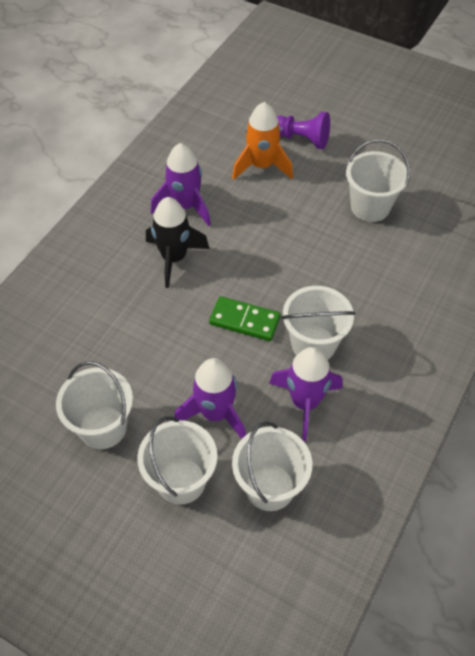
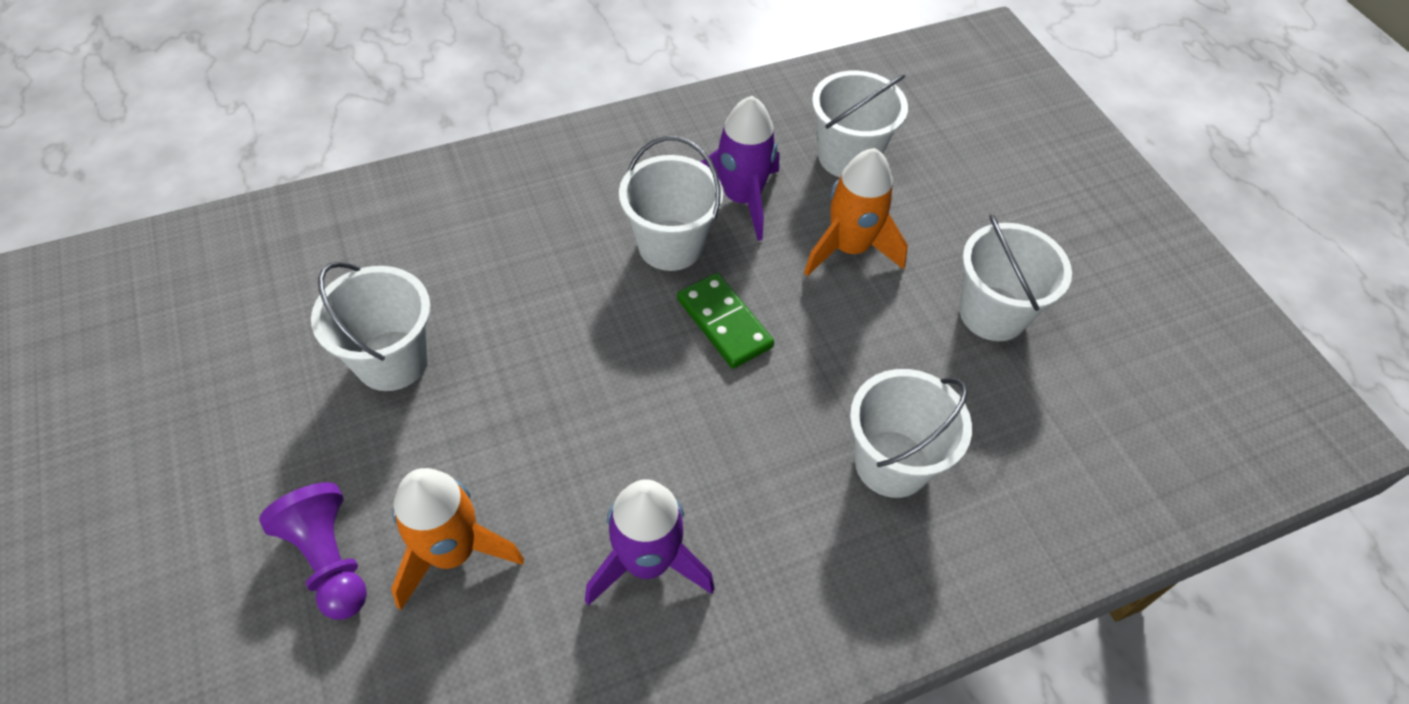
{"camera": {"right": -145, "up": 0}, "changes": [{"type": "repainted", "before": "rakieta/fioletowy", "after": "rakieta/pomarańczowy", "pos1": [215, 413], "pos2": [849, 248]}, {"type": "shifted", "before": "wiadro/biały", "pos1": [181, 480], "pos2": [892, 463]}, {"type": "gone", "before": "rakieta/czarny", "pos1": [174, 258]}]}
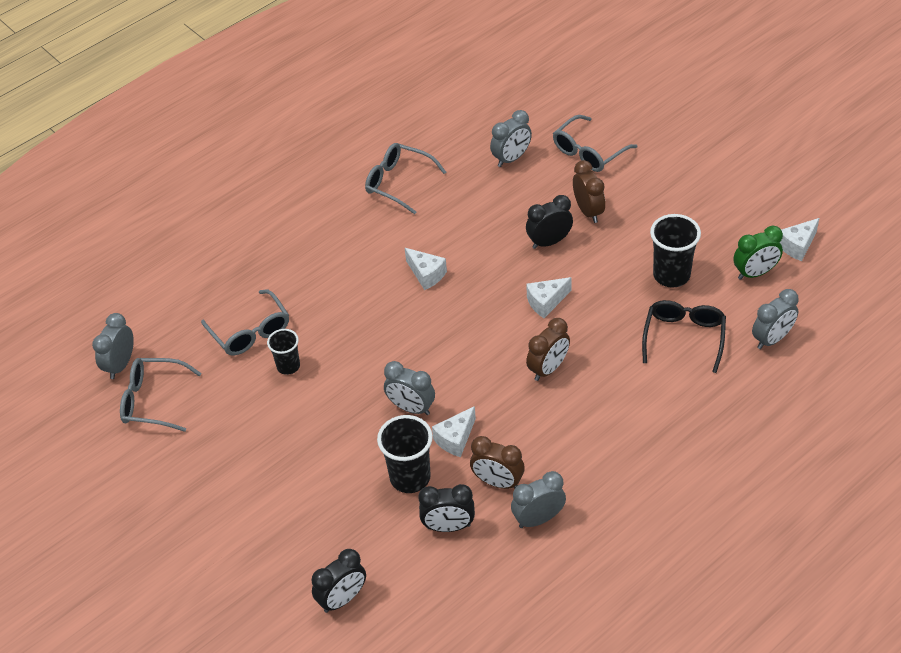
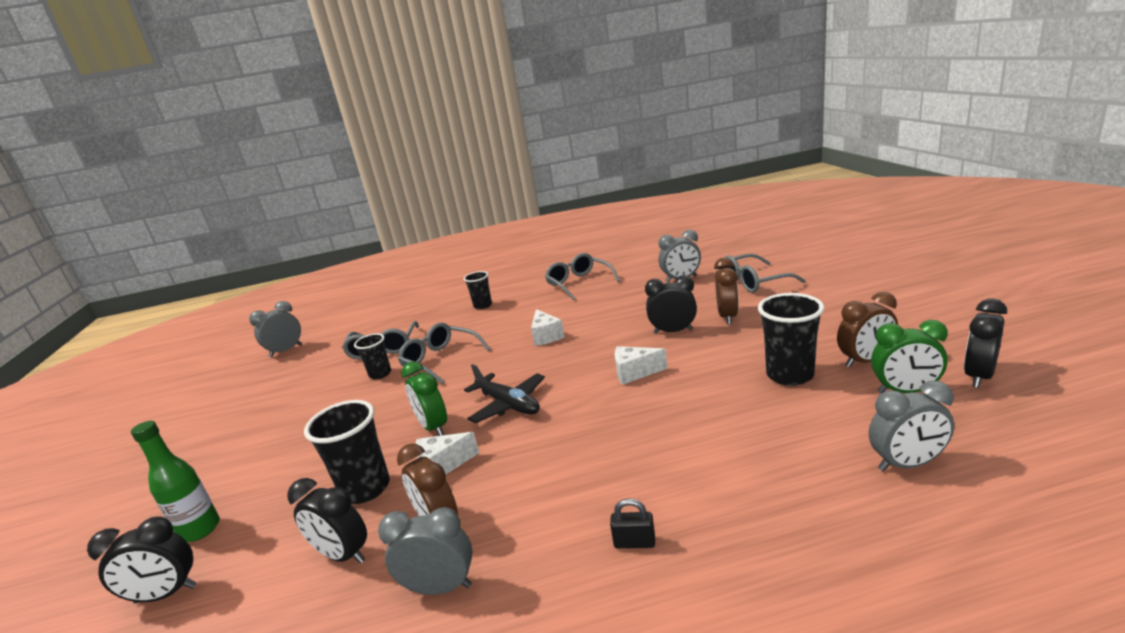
{"camera": {"right": 30, "up": -25}, "changes": [{"type": "new", "after": "butelka/zielony", "pos2": [200, 529]}, {"type": "shifted", "before": "okulary/szary", "pos1": [153, 400], "pos2": [440, 360]}, {"type": "repainted", "before": "budzik/szary", "after": "budzik/zielony", "pos1": [411, 408], "pos2": [433, 427]}, {"type": "new", "after": "szklanka/czarny", "pos2": [483, 305]}, {"type": "new", "after": "samolot/czarny", "pos2": [508, 404]}, {"type": "new", "after": "kłódka/czarny", "pos2": [634, 542]}, {"type": "shifted", "before": "budzik/brązowy", "pos1": [548, 369], "pos2": [865, 361]}, {"type": "swapped", "before": "ser/biały", "after": "budzik/czarny", "pos1": [797, 246], "pos2": [979, 376]}, {"type": "gone", "before": "okulary/czarny", "pos1": [684, 337]}]}
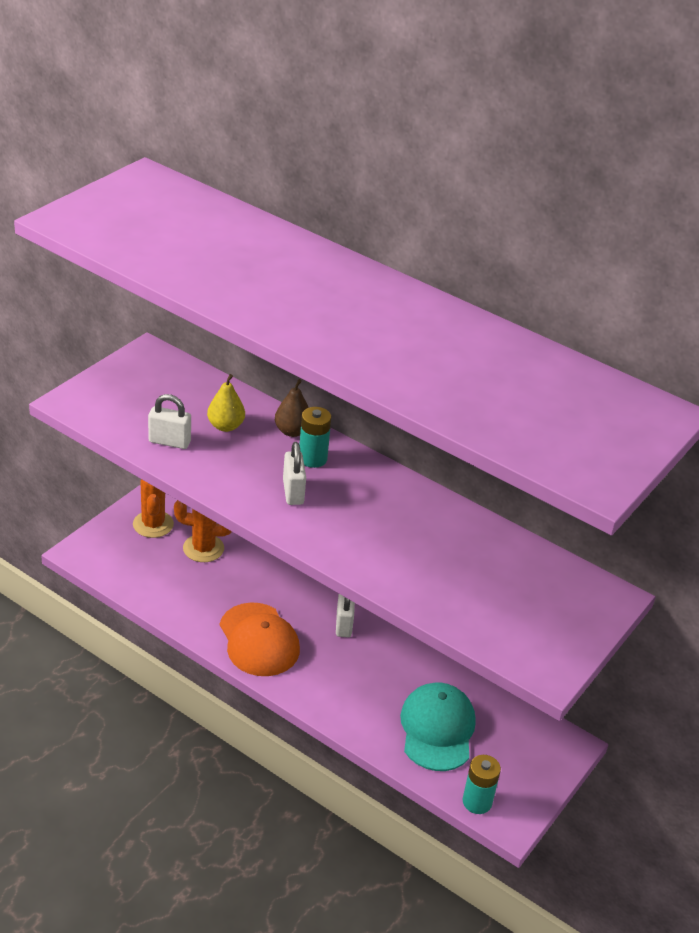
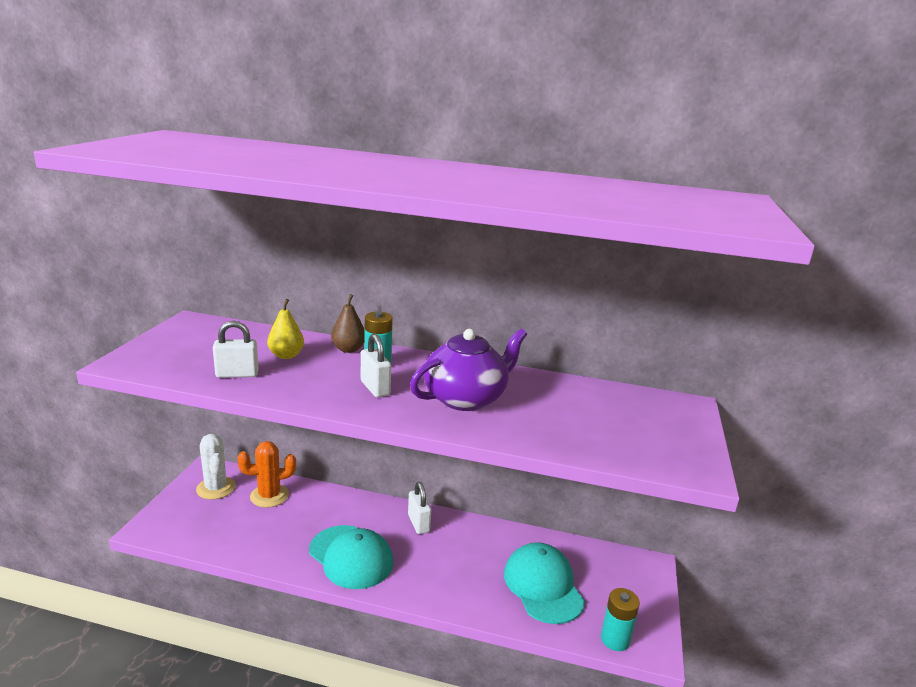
{"camera": {"right": -20, "up": -15}, "changes": [{"type": "repainted", "before": "kaktus/pomarańczowy", "after": "kaktus/biały", "pos1": [153, 524], "pos2": [216, 488]}, {"type": "repainted", "before": "czapka/pomarańczowy", "after": "czapka/turkusowy", "pos1": [259, 640], "pos2": [351, 557]}, {"type": "new", "after": "imbryk/fioletowy", "pos2": [466, 398]}]}
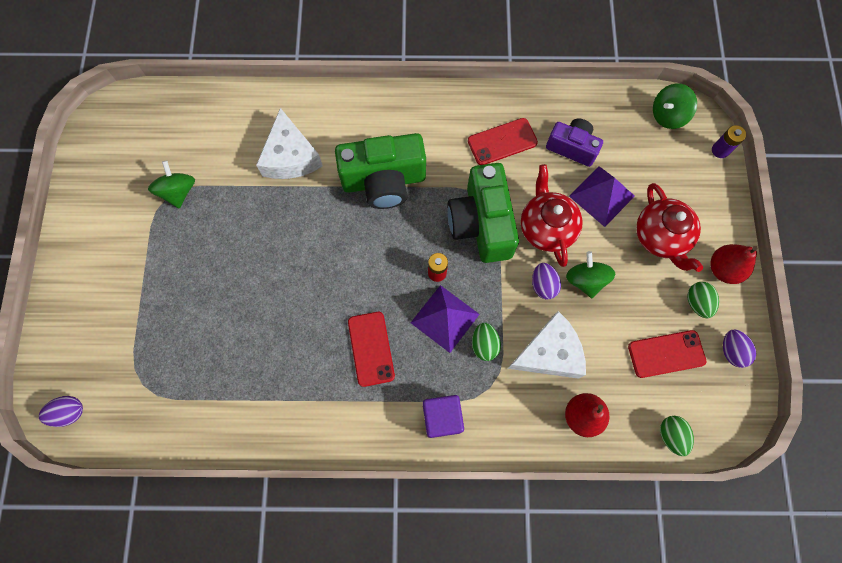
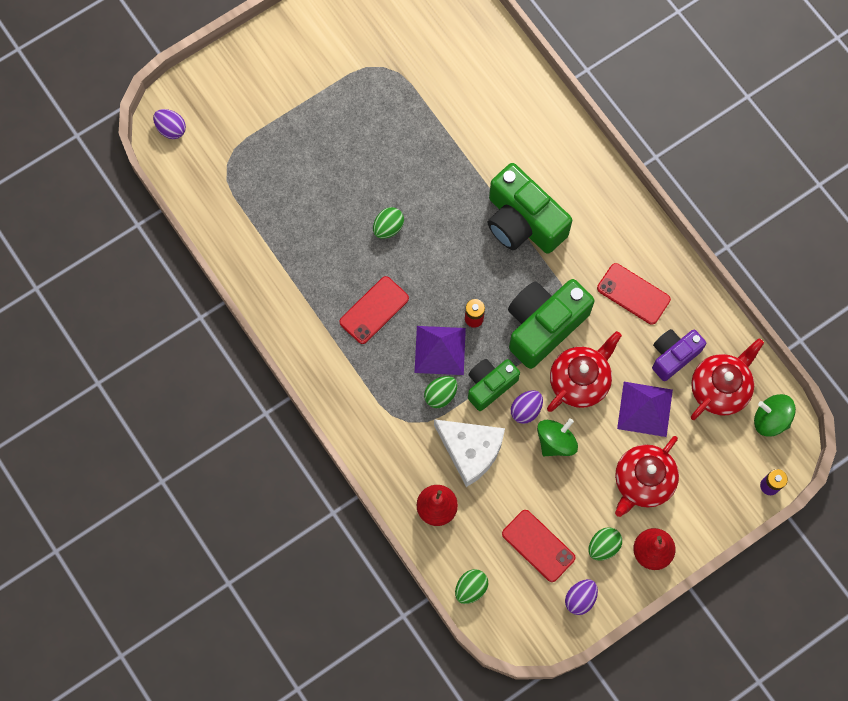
{"camera": {"right": 55, "up": 0}, "changes": [{"type": "new", "after": "jajko/zielony", "pos2": [388, 228]}, {"type": "new", "after": "aparat fotograficzny/zielony", "pos2": [490, 385]}, {"type": "rotated", "before": "aparat fotograficzny/fioletowy", "pos1": [572, 147], "pos2": [673, 356], "turn": -120}, {"type": "new", "after": "imbryk/czerwony", "pos2": [720, 388]}, {"type": "gone", "before": "bączek/zielony", "pos1": [178, 192]}, {"type": "gone", "before": "ser/biały", "pos1": [290, 156]}, {"type": "gone", "before": "sześcian/fioletowy", "pos1": [442, 417]}]}
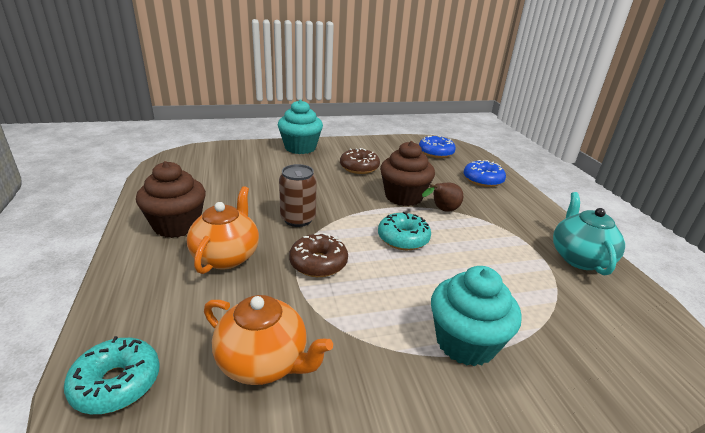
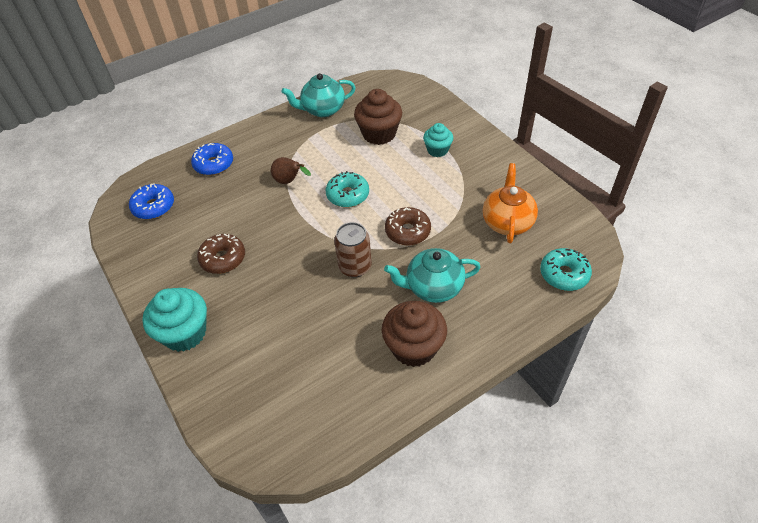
{"camera": {"right": -105, "up": 20}, "changes": [{"type": "shifted", "before": "muffinka/brązowy", "pos1": [403, 197], "pos2": [379, 134]}, {"type": "repainted", "before": "imbryk/pomarańczowy", "after": "imbryk/turkusowy", "pos1": [226, 256], "pos2": [433, 287]}, {"type": "scaled", "before": "muffinka/turkusowy", "pos1": [465, 342], "pos2": [437, 150], "scale": 0.61}]}
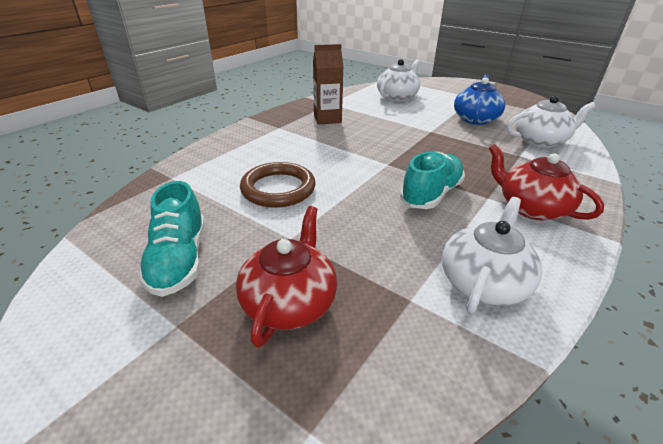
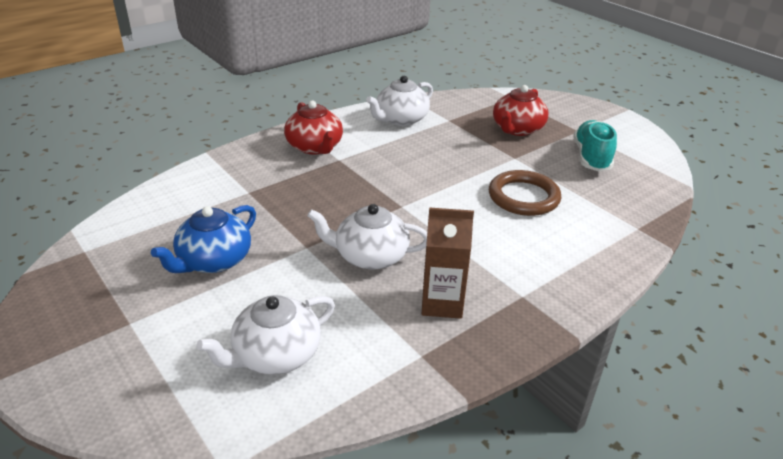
{"camera": {"right": -165, "up": 0}, "changes": [{"type": "shifted", "before": "imbryk/biały", "pos1": [540, 141], "pos2": [370, 256]}, {"type": "gone", "before": "but/turkusowy", "pos1": [431, 194]}]}
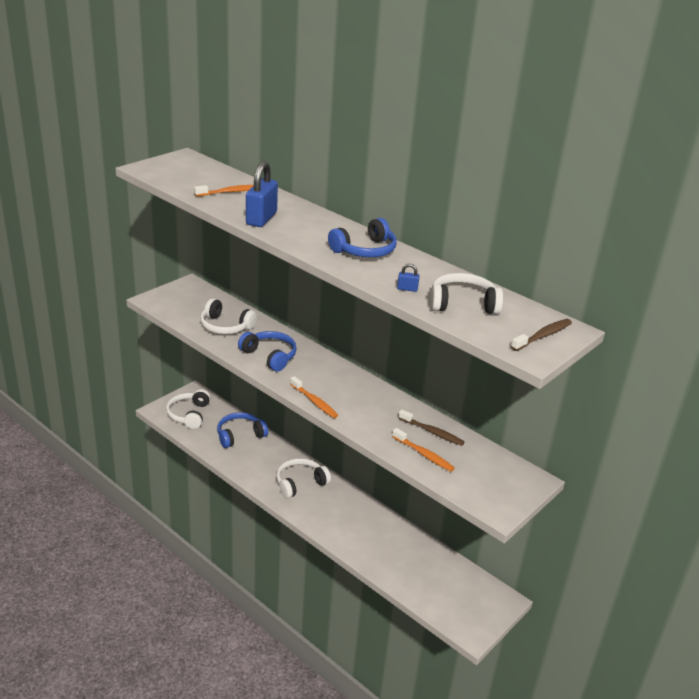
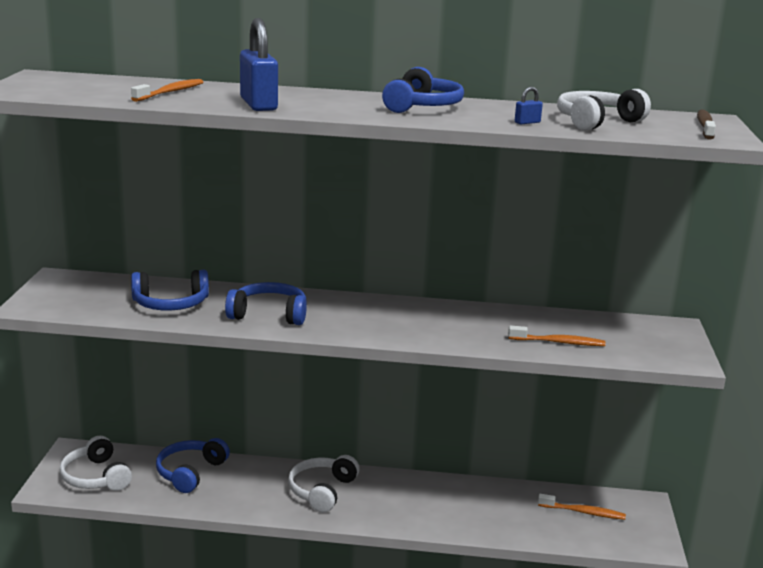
{"camera": {"right": -35, "up": -10}, "changes": [{"type": "repainted", "before": "słuchawki/biały", "after": "słuchawki/niebieski", "pos1": [225, 326], "pos2": [171, 304]}, {"type": "shifted", "before": "szczoteczka do zębów/pomarańczowy", "pos1": [314, 402], "pos2": [583, 512]}, {"type": "gone", "before": "szczoteczka do zębów/brązowy", "pos1": [432, 432]}]}
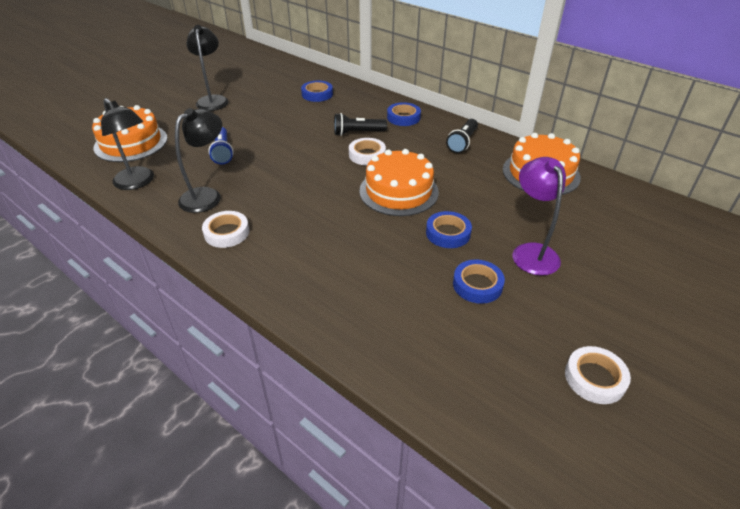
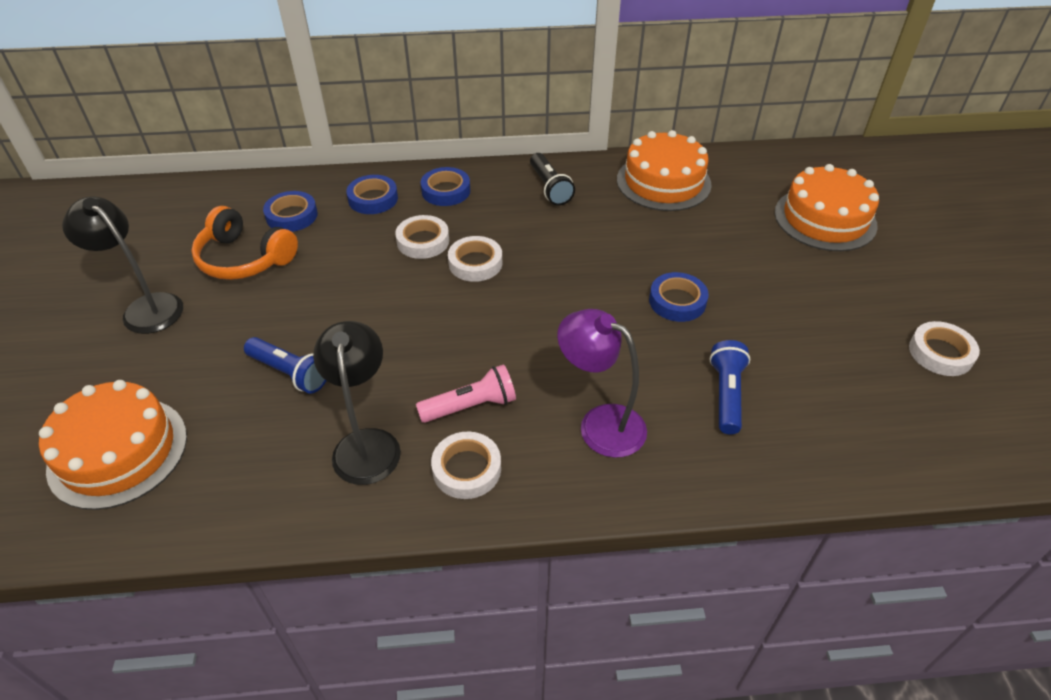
{"camera": {"right": -45, "up": 5}, "changes": [{"type": "new", "after": "słuchawki/pomarańczowy", "pos2": [245, 258]}, {"type": "shifted", "before": "taśma klejąca/niebieski", "pos1": [477, 285], "pos2": [373, 199]}, {"type": "swapped", "before": "latarka/czarny", "after": "taśma klejąca/biały", "pos1": [357, 133], "pos2": [423, 241]}, {"type": "new", "after": "latarka/różowy", "pos2": [471, 406]}, {"type": "shifted", "before": "lampka/fioletowy", "pos1": [531, 252], "pos2": [600, 424]}, {"type": "new", "after": "latarka/niebieski", "pos2": [726, 394]}, {"type": "shifted", "before": "tort/pomarańczowy", "pos1": [398, 191], "pos2": [825, 219]}, {"type": "gone", "before": "lampka/czarny", "pos1": [138, 182]}]}
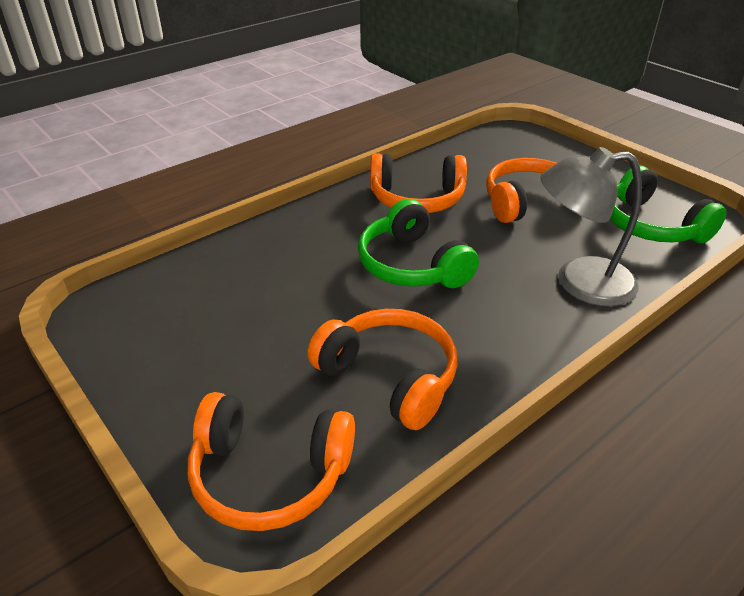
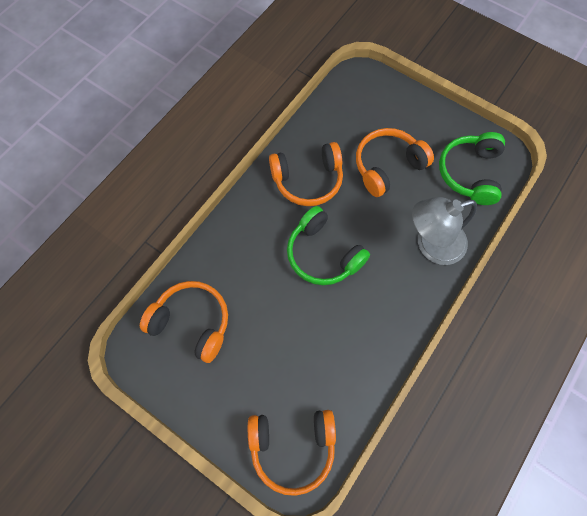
{"camera": {"right": -15, "up": 30}, "changes": [{"type": "shifted", "before": "słuchawki/pomarańczowy", "pos1": [389, 377], "pos2": [192, 322]}, {"type": "rotated", "before": "słuchawki/zielony", "pos1": [651, 225], "pos2": [470, 173], "turn": 60}]}
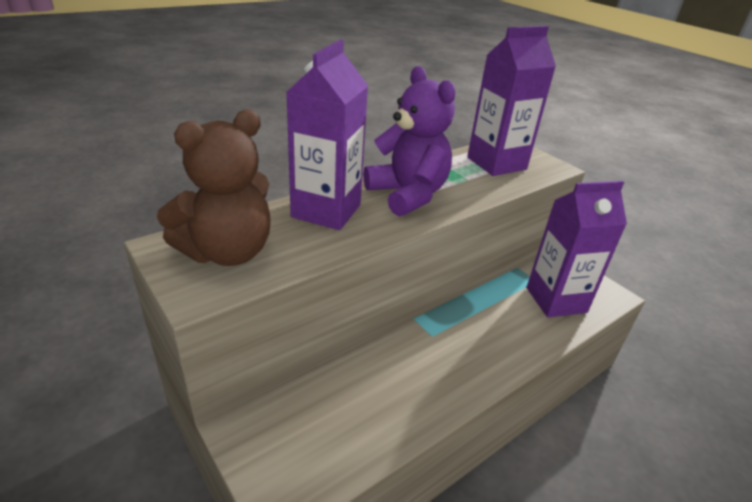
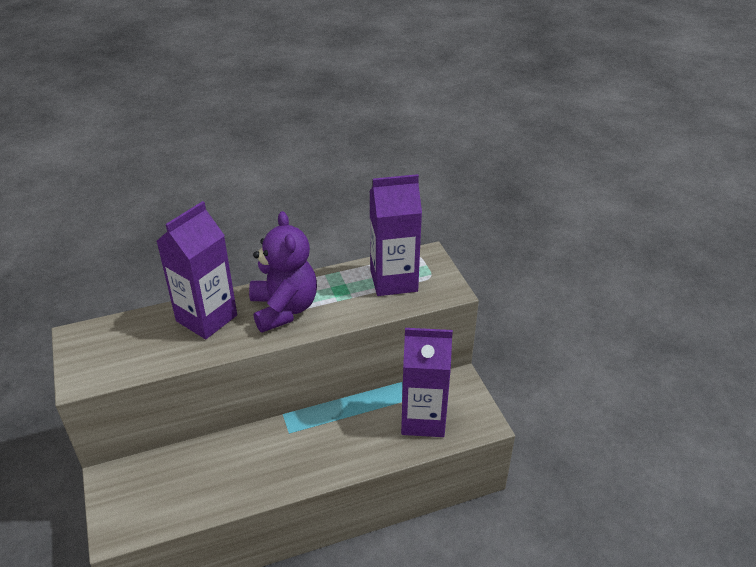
{"camera": {"right": 20, "up": 5}, "changes": [{"type": "gone", "before": "miś/brązowy", "pos1": [227, 252]}]}
